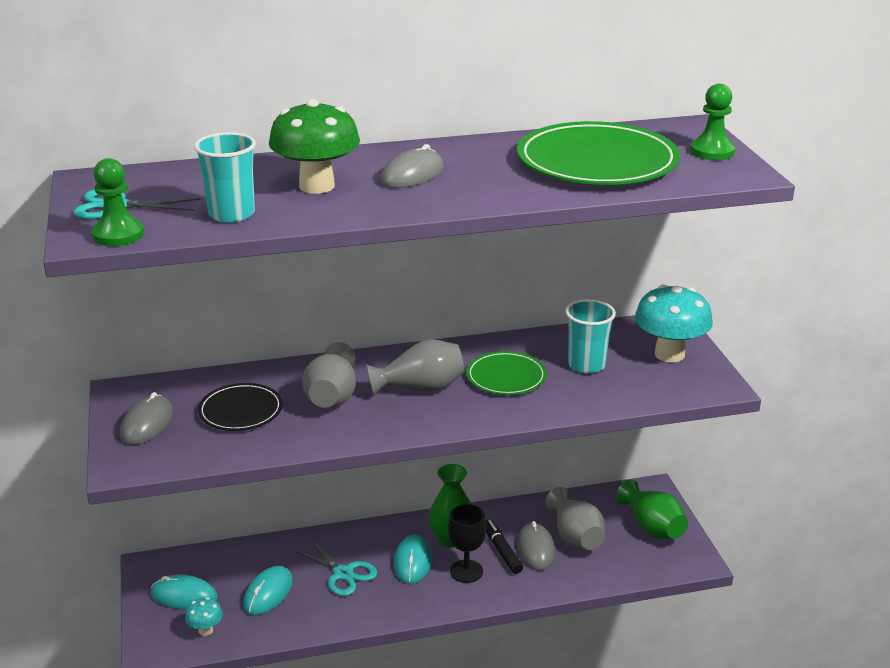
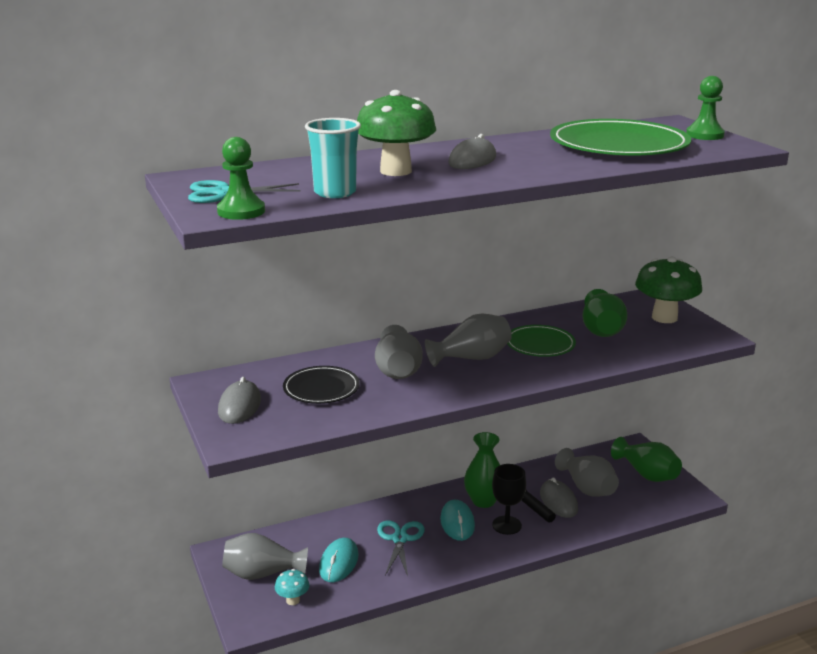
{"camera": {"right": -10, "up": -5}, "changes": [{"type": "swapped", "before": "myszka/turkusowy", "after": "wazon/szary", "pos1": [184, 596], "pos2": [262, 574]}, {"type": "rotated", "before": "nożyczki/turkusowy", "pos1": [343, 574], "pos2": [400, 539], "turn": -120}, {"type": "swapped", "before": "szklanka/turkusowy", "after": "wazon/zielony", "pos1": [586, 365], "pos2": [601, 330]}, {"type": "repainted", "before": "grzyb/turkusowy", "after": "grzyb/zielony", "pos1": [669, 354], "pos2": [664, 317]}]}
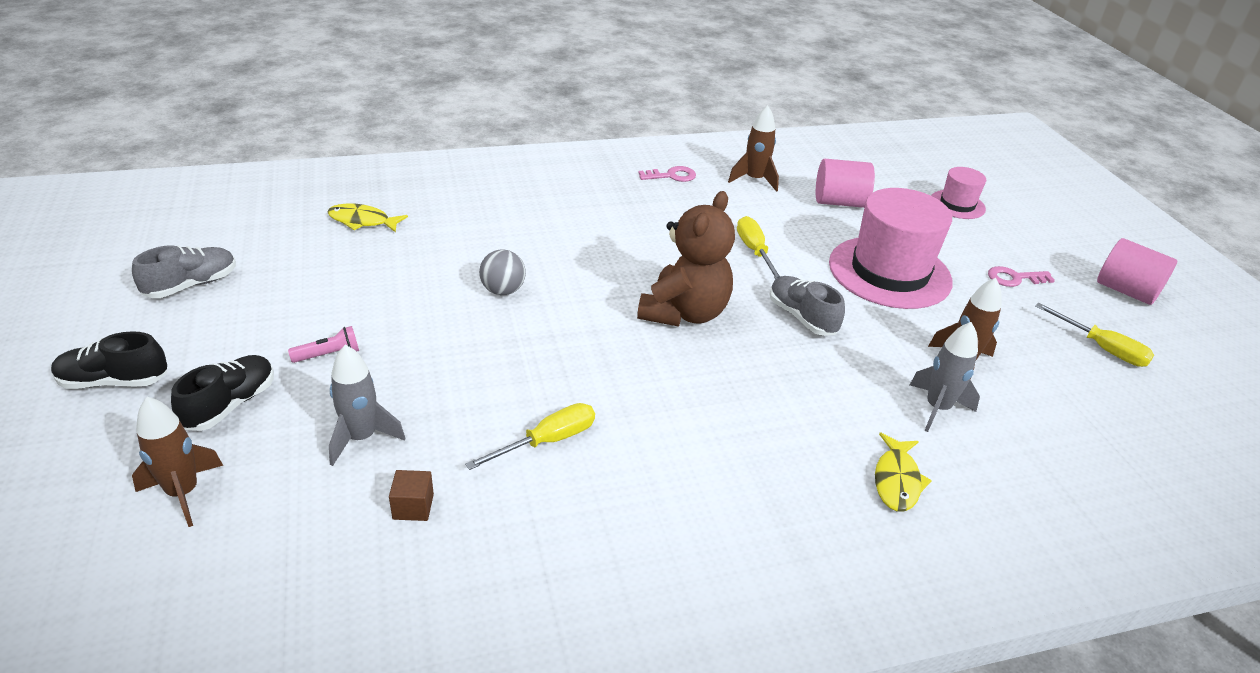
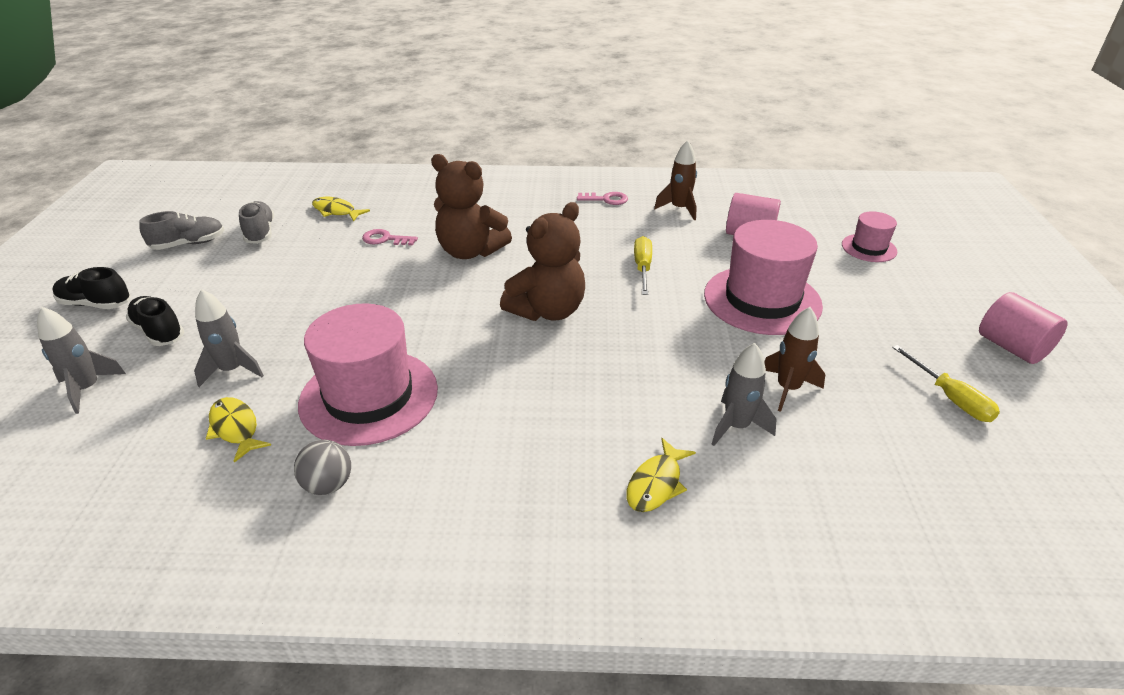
{"camera": {"right": 20, "up": 0}, "changes": [{"type": "repainted", "before": "rakieta/brązowy", "after": "rakieta/szary", "pos1": [183, 493], "pos2": [88, 389]}, {"type": "rotated", "before": "but/czarny", "pos1": [230, 405], "pos2": [159, 331], "turn": -90}, {"type": "swapped", "before": "sześcian/brązowy", "after": "ryba/żółty", "pos1": [413, 507], "pos2": [235, 428]}, {"type": "shifted", "before": "but/szary", "pos1": [802, 317], "pos2": [260, 232]}, {"type": "shifted", "before": "piłka/szary", "pos1": [503, 290], "pos2": [328, 485]}, {"type": "swapped", "before": "śrubokręt/żółty", "after": "kapelusz/różowy", "pos1": [547, 441], "pos2": [369, 396]}, {"type": "shifted", "before": "klucz/różowy", "pos1": [1014, 278], "pos2": [385, 239]}, {"type": "new", "after": "miś/brązowy", "pos2": [470, 251]}, {"type": "gone", "before": "latarka/różowy", "pos1": [329, 355]}]}
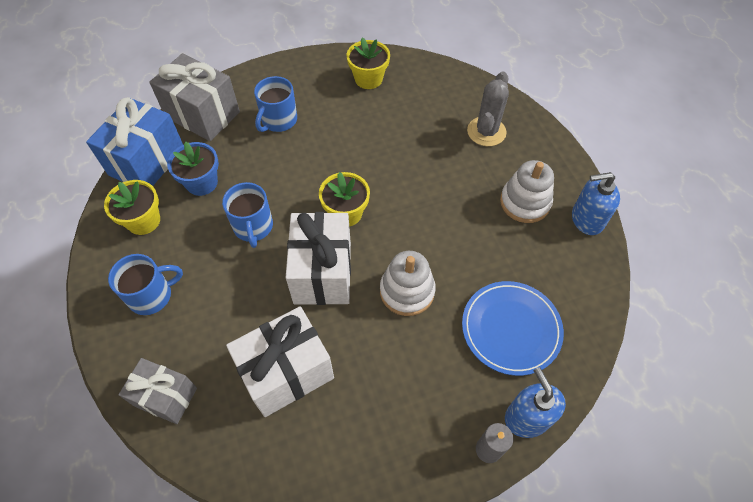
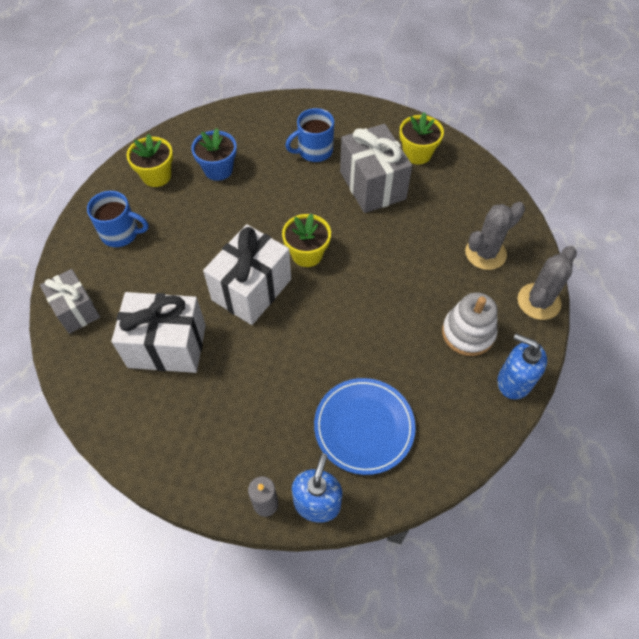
{"camera": {"right": 35, "up": 0}, "changes": [{"type": "shifted", "before": "prezent/szary", "pos1": [202, 114], "pos2": [372, 185]}, {"type": "new", "after": "kaktus/szary", "pos2": [538, 301]}, {"type": "gone", "before": "prezent/niebieski", "pos1": [147, 161]}, {"type": "gone", "before": "kubek/niebieski", "pos1": [253, 227]}, {"type": "gone", "before": "zabawka nakładanka/biały", "pos1": [407, 291]}]}
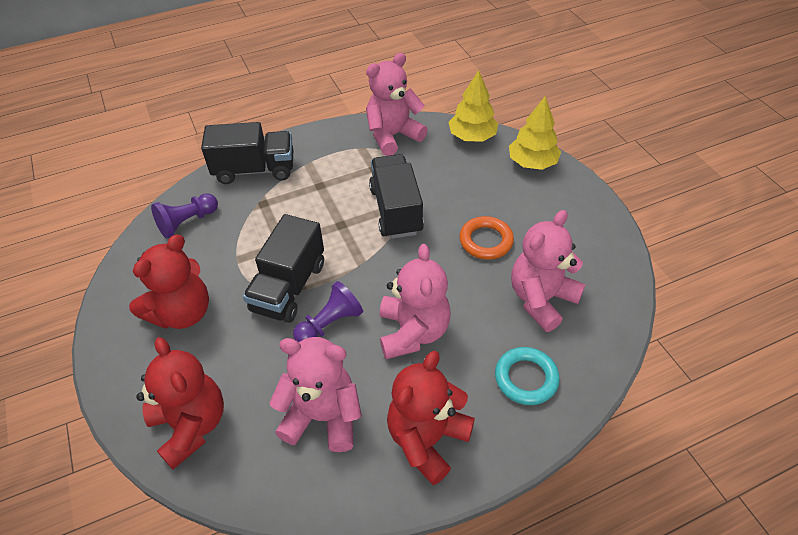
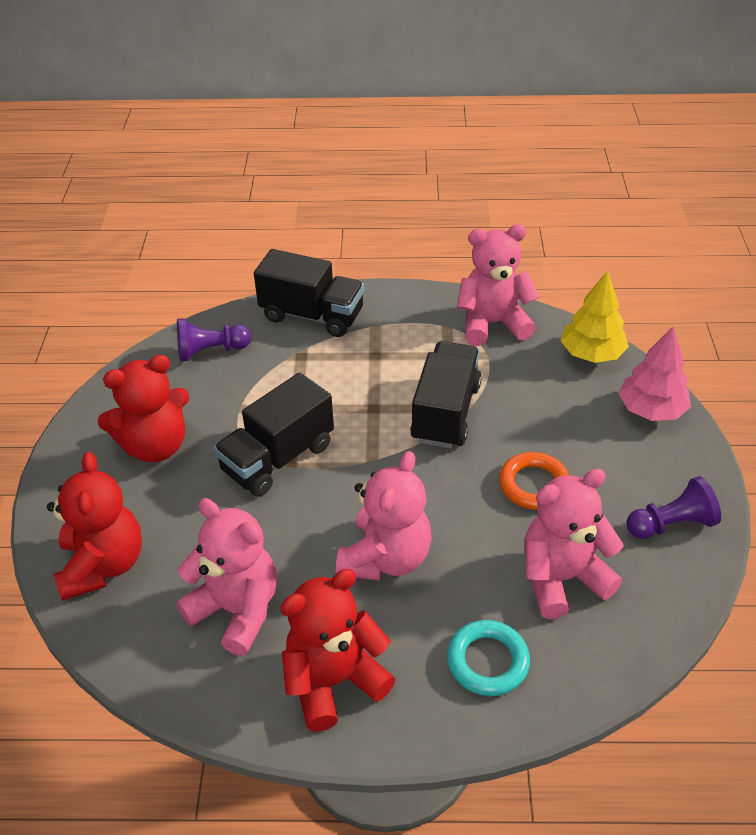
{"camera": {"right": 25, "up": -5}, "changes": [{"type": "repainted", "before": "drzewko/żółty", "after": "drzewko/różowy", "pos1": [532, 163], "pos2": [651, 410]}, {"type": "shifted", "before": "pionek/fioletowy", "pos1": [330, 324], "pos2": [671, 524]}]}
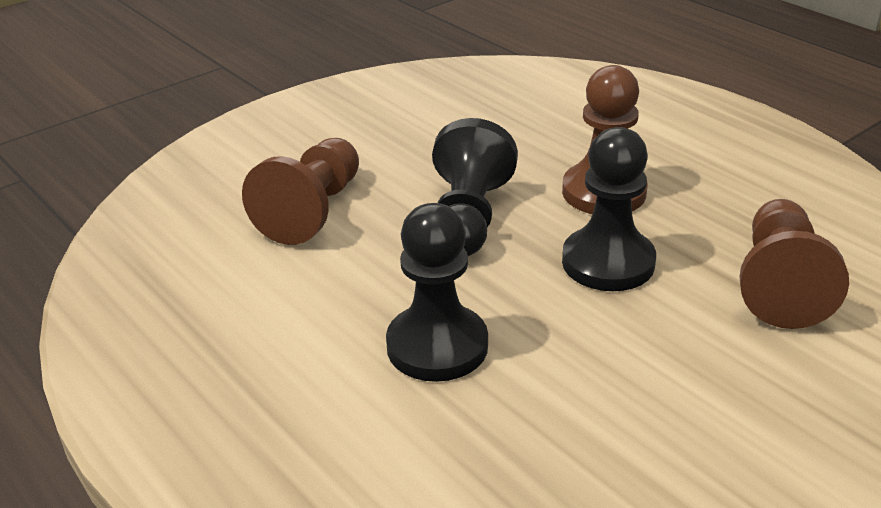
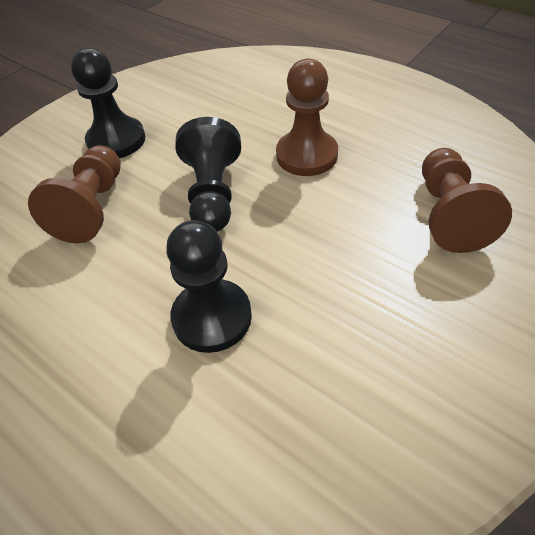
{"camera": {"right": -10, "up": 15}, "changes": [{"type": "shifted", "before": "pionek/czarny", "pos1": [608, 262], "pos2": [116, 140]}]}
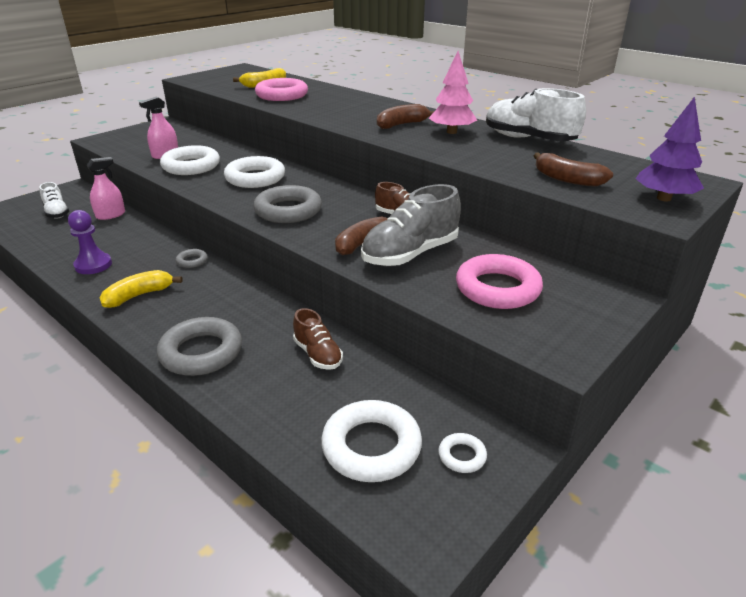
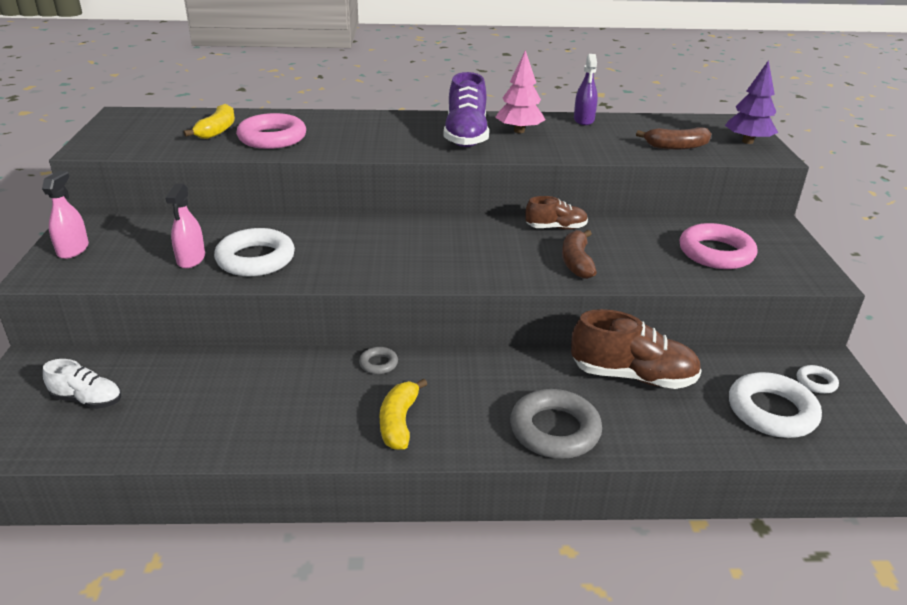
{"camera": {"right": -45, "up": 0}, "changes": [{"type": "shifted", "before": "spryskiwacz/różowy", "pos1": [110, 215], "pos2": [73, 250]}, {"type": "swapped", "before": "banan/brązowy", "after": "but/fioletowy", "pos1": [402, 125], "pos2": [466, 136]}, {"type": "scaled", "before": "but/brązowy", "pos1": [318, 354], "pos2": [632, 376], "scale": 1.72}, {"type": "swapped", "before": "but/biały", "after": "spryskiwacz/fioletowy", "pos1": [528, 139], "pos2": [583, 120]}, {"type": "gone", "before": "pionek/fioletowy", "pos1": [93, 265]}, {"type": "gone", "before": "pierścień/biały", "pos1": [255, 178]}, {"type": "gone", "before": "pierścień/szary", "pos1": [288, 210]}, {"type": "gone", "before": "but/szary", "pos1": [410, 254]}]}
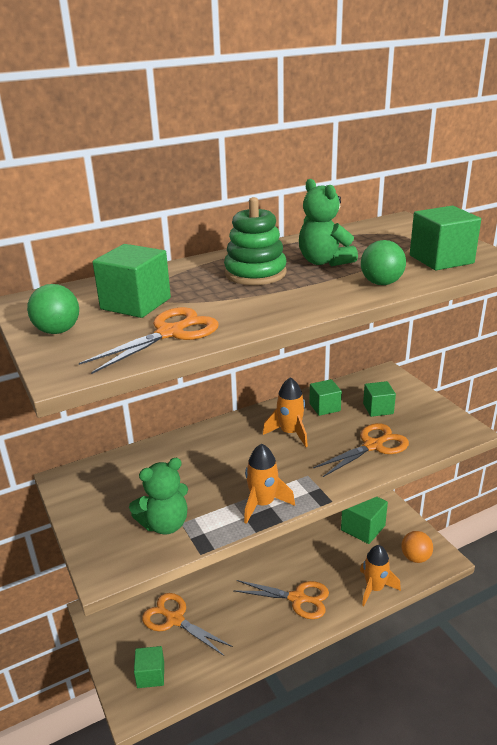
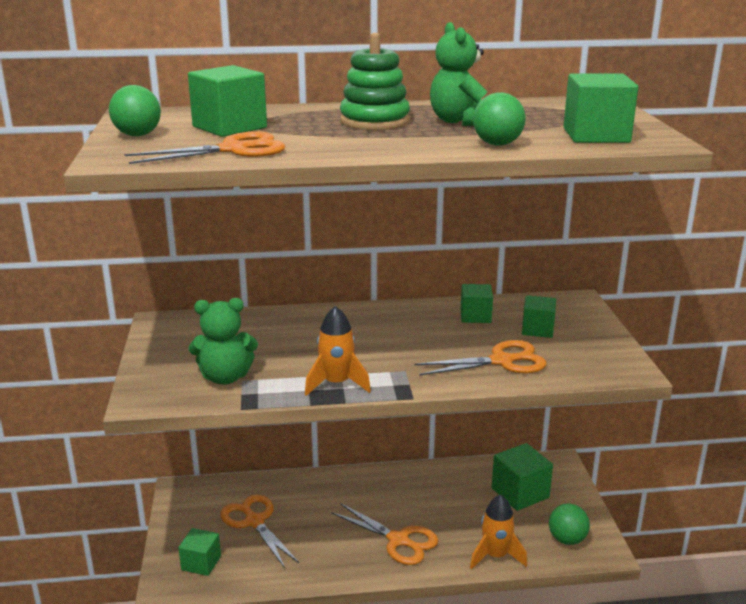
{"camera": {"right": 20, "up": -5}, "changes": [{"type": "repainted", "before": "piłka/pomarańczowy", "after": "piłka/zielony", "pos1": [415, 557], "pos2": [567, 539]}, {"type": "gone", "before": "rakieta/pomarańczowy", "pos1": [290, 433]}]}
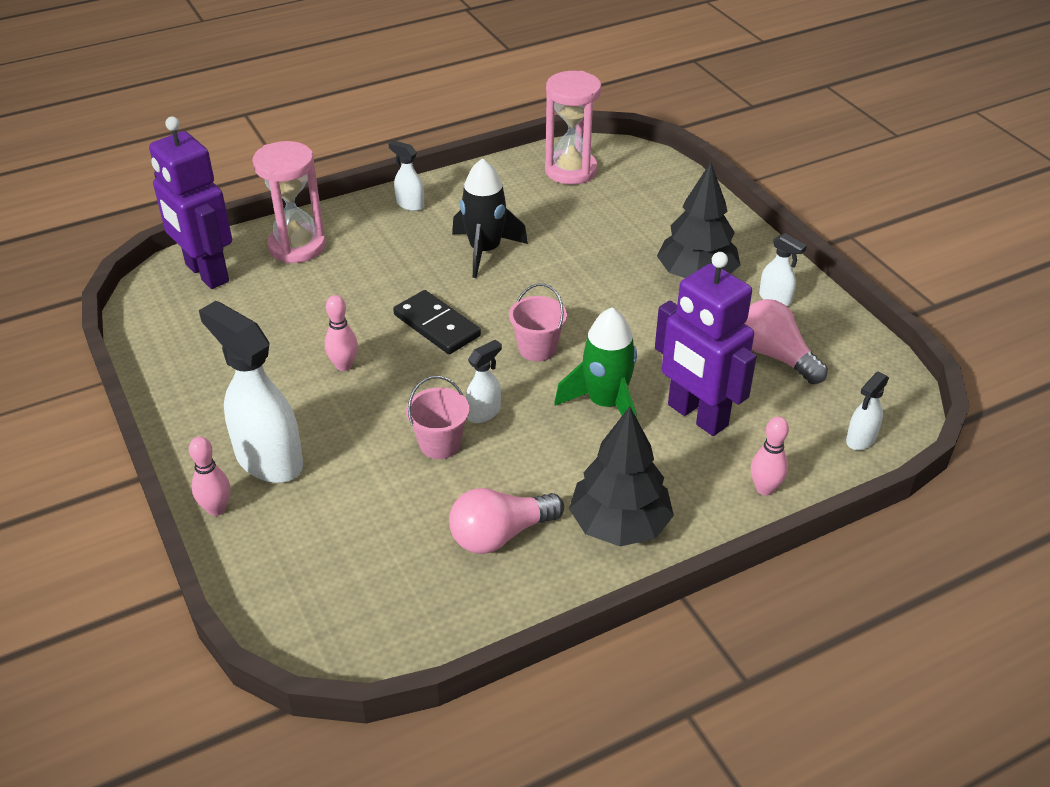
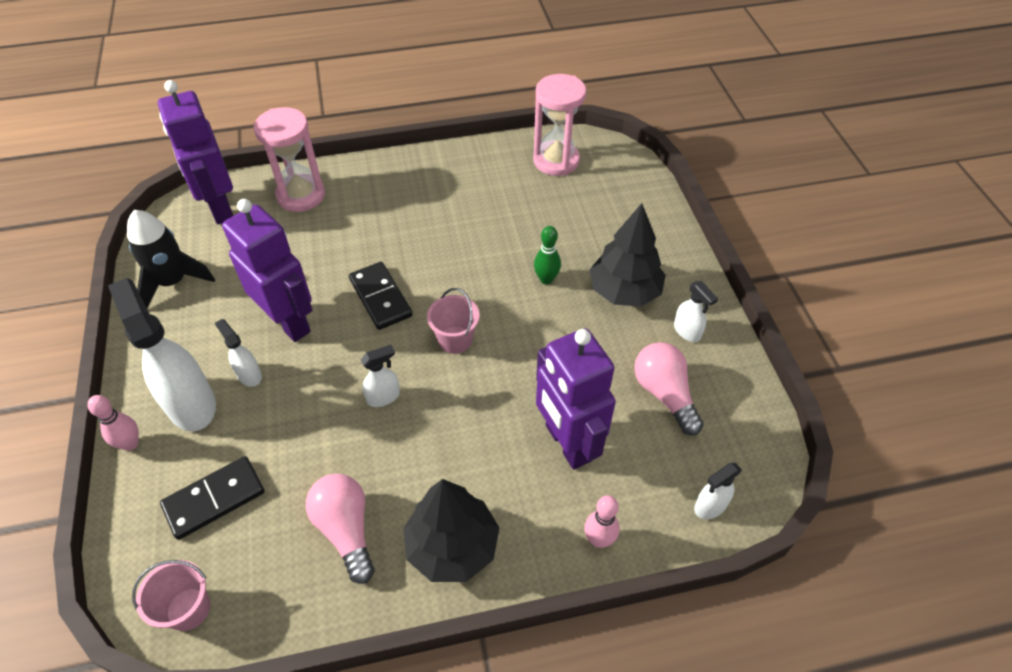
{"camera": {"right": 15, "up": 10}, "changes": [{"type": "shifted", "before": "rakieta/czarny", "pos1": [485, 251], "pos2": [173, 282]}, {"type": "shifted", "before": "wiadro/różowy", "pos1": [440, 444], "pos2": [188, 609]}, {"type": "new", "after": "kostka domina/czarny", "pos2": [214, 499]}, {"type": "shifted", "before": "spryskiwacz/biały", "pos1": [410, 204], "pos2": [249, 375]}, {"type": "swapped", "before": "kręgiel/różowy", "after": "robot/fioletowy", "pos1": [344, 365], "pos2": [289, 322]}, {"type": "rotated", "before": "żarówka/różowy", "pos1": [500, 535], "pos2": [346, 530], "turn": 75}, {"type": "new", "after": "kręgiel/zielony", "pos2": [546, 279]}, {"type": "gone", "before": "rakieta/zielony", "pos1": [605, 404]}]}
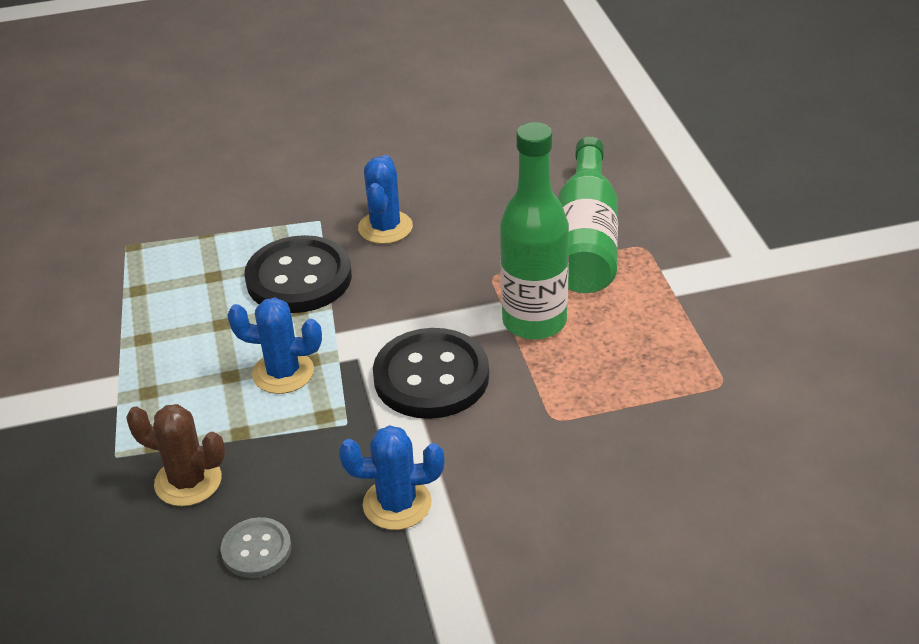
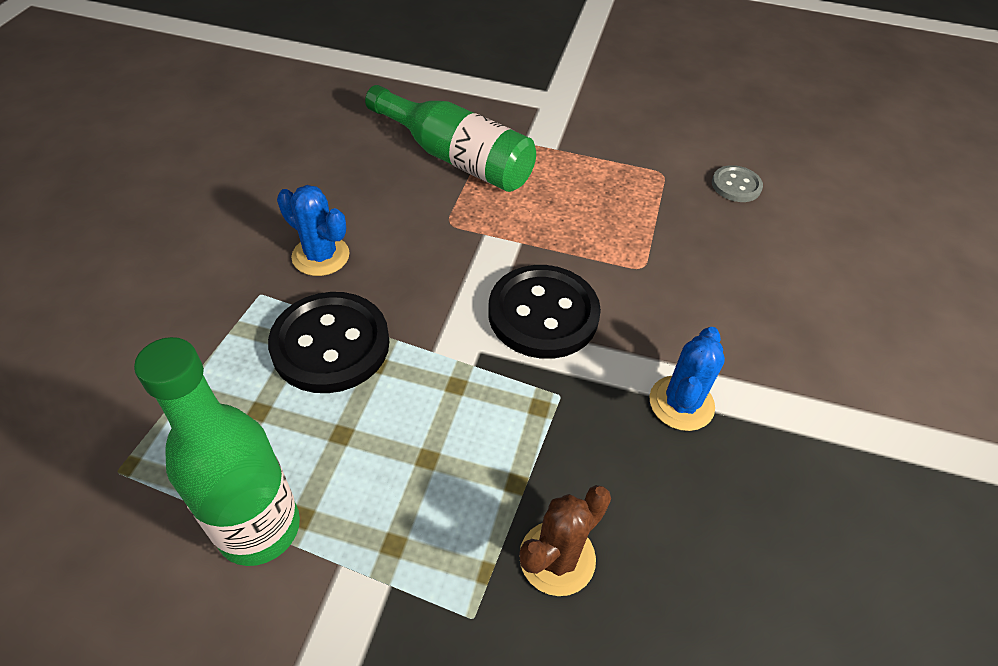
{"camera": {"right": -65, "up": 10}, "changes": [{"type": "shifted", "before": "butelka/zielony", "pos1": [534, 322], "pos2": [259, 528]}, {"type": "shifted", "before": "guzik/szary", "pos1": [256, 549], "pos2": [736, 185]}, {"type": "gone", "before": "kaktus/niebieski", "pos1": [283, 373]}]}
